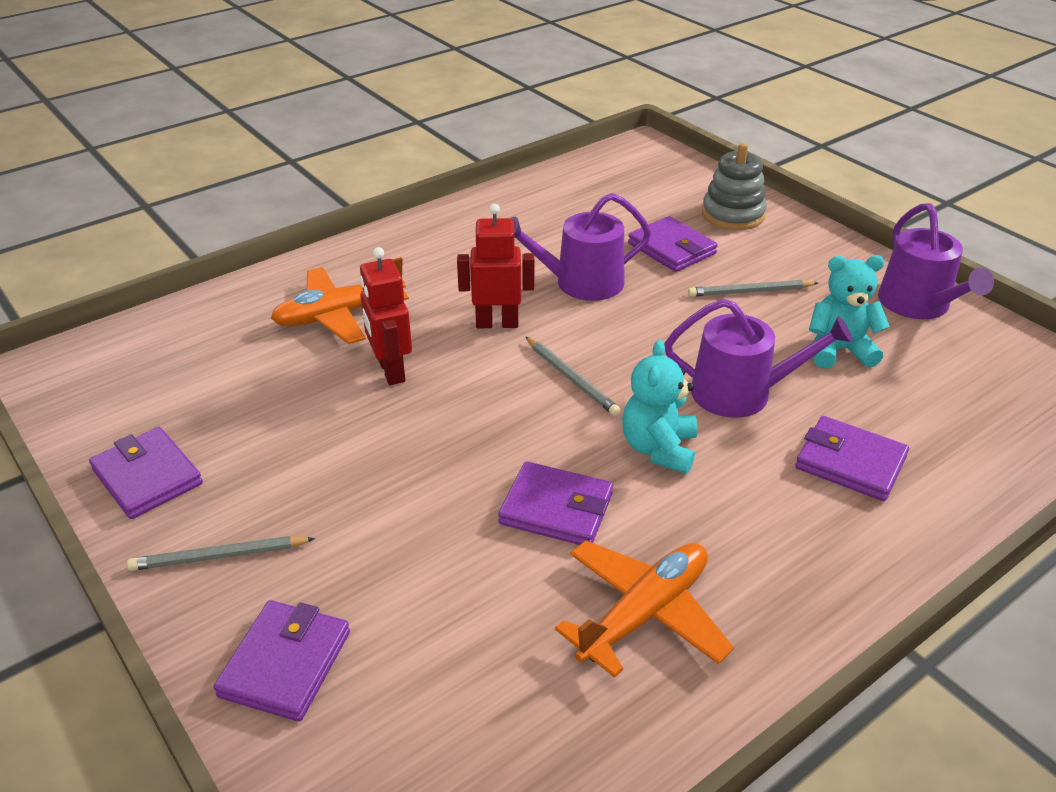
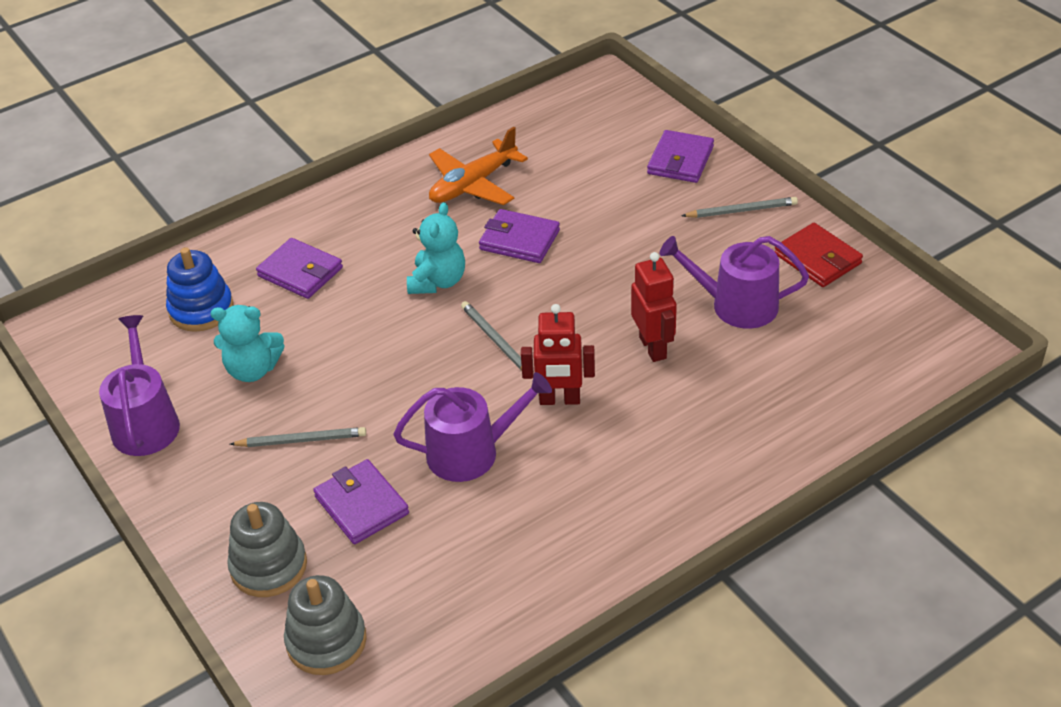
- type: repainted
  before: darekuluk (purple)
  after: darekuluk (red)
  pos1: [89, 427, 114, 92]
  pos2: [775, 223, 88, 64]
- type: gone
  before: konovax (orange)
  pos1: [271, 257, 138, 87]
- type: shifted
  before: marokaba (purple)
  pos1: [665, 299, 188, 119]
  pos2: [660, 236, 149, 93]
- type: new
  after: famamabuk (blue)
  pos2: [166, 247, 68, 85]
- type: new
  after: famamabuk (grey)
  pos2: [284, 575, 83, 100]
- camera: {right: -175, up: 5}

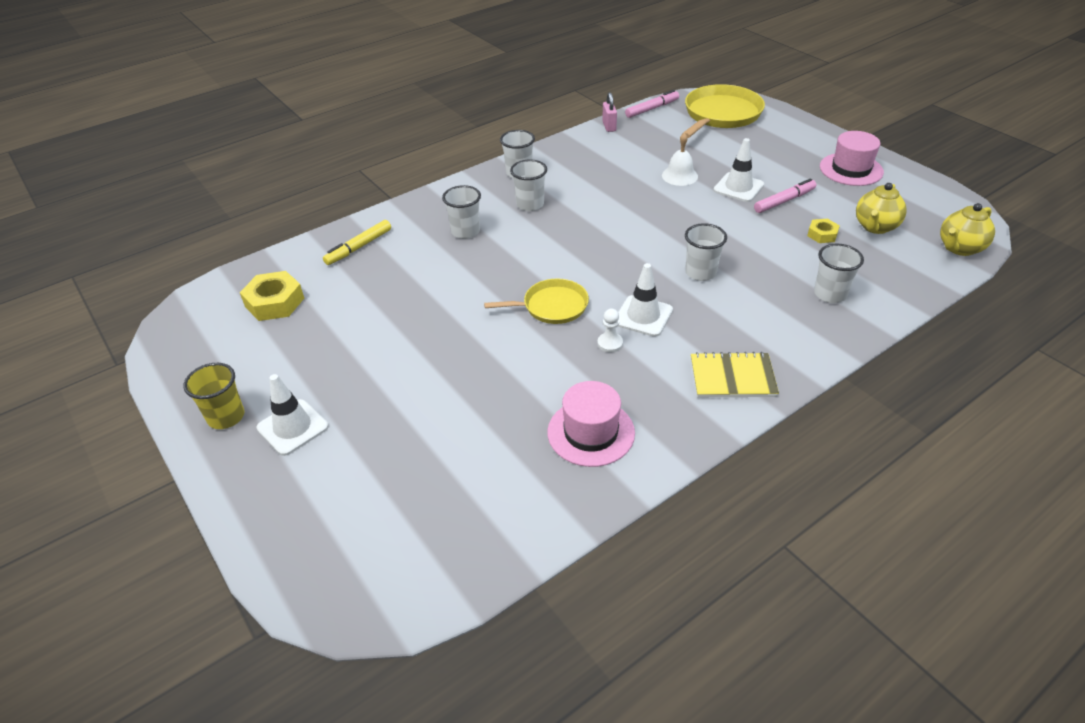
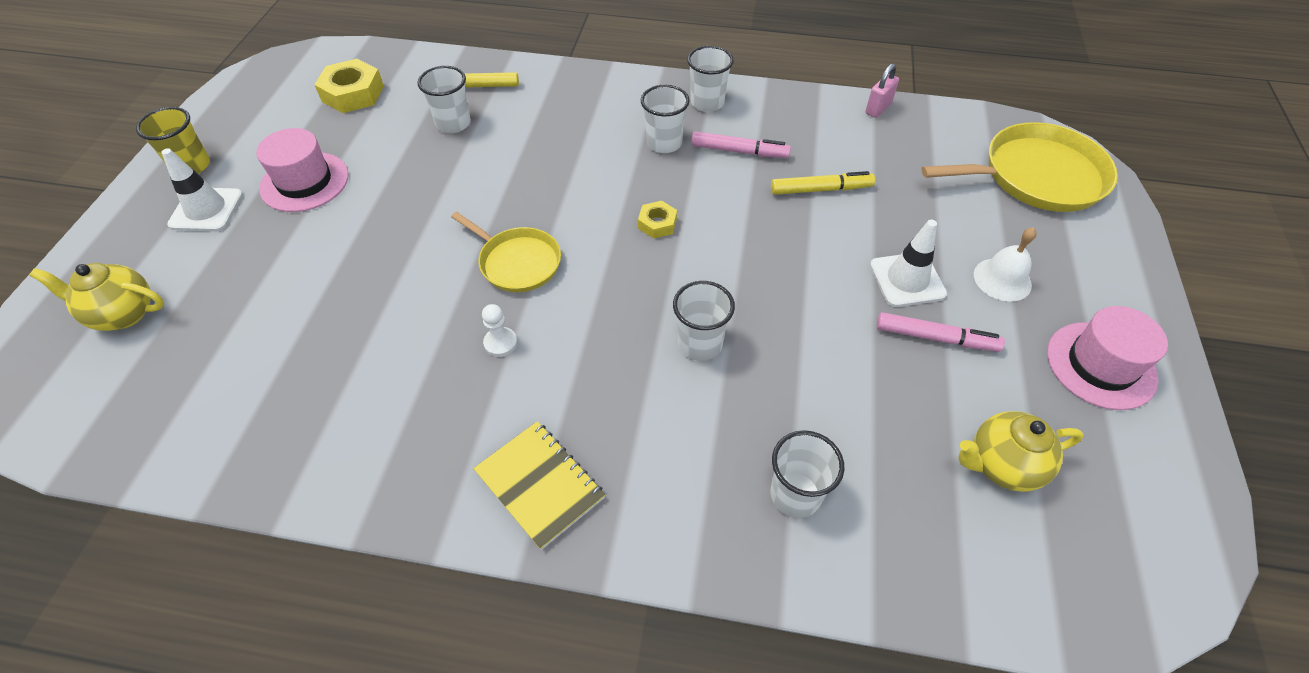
- type: shifted
  before: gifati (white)
  pos1: [442, 185, 39, 54]
  pos2: [417, 66, 54, 67]
- type: shifted
  before: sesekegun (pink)
  pos1: [547, 381, 88, 86]
  pos2: [256, 128, 93, 84]
- type: gone
  before: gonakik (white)
  pos1: [618, 263, 55, 74]
- type: shifted
  before: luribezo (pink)
  pos1: [625, 90, 54, 28]
  pos2: [691, 131, 100, 27]
- type: shifted
  before: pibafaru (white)
  pos1: [662, 133, 36, 53]
  pos2: [974, 227, 63, 75]
- type: shifted
  before: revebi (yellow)
  pos1: [807, 219, 33, 24]
  pos2: [638, 201, 39, 38]
- type: shifted
  before: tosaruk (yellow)
  pos1: [940, 203, 55, 53]
  pos2: [29, 263, 135, 68]
- type: new
  after: luribezo (yellow)
  pos2: [771, 171, 104, 24]
- camera: {right: 45, up: 10}

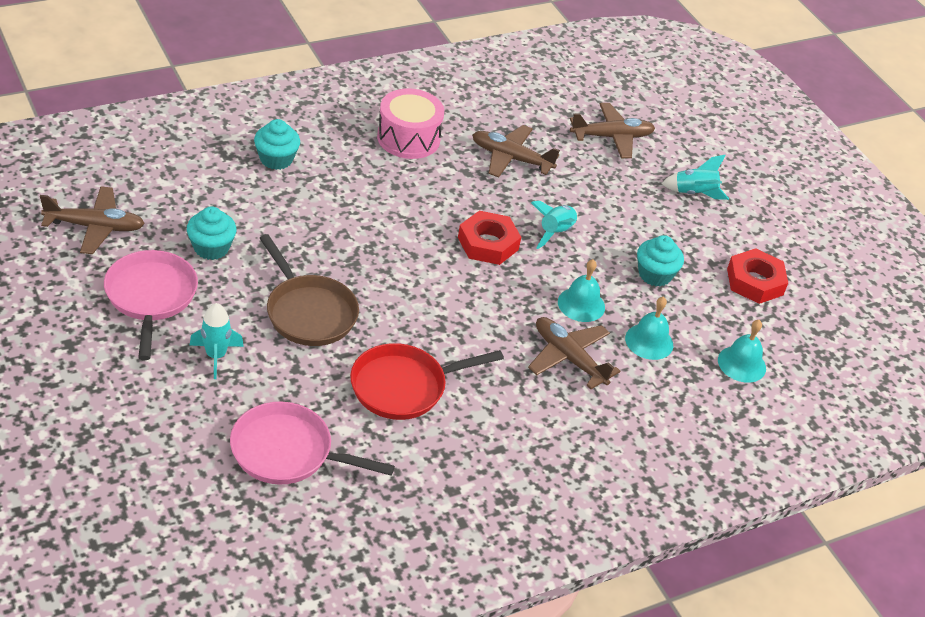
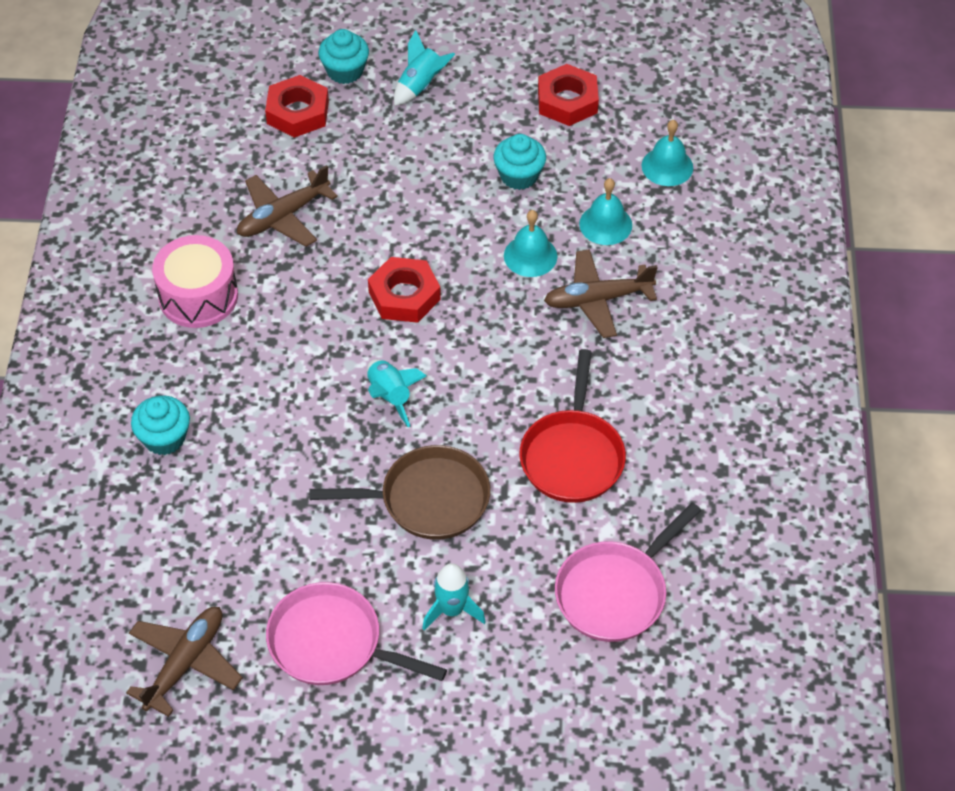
- type: shifted
  before: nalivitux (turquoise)
  pos1: [187, 206, 50, 54]
  pos2: [318, 29, 51, 55]
- type: shifted
  before: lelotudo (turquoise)
  pos1: [531, 201, 47, 48]
  pos2: [367, 359, 59, 68]
- type: swapped
  before: konovax (brown)
  after: revebi (red)
  pos1: [570, 103, 85, 55]
  pos2: [265, 75, 64, 63]
- camera: {right: -55, up: 10}

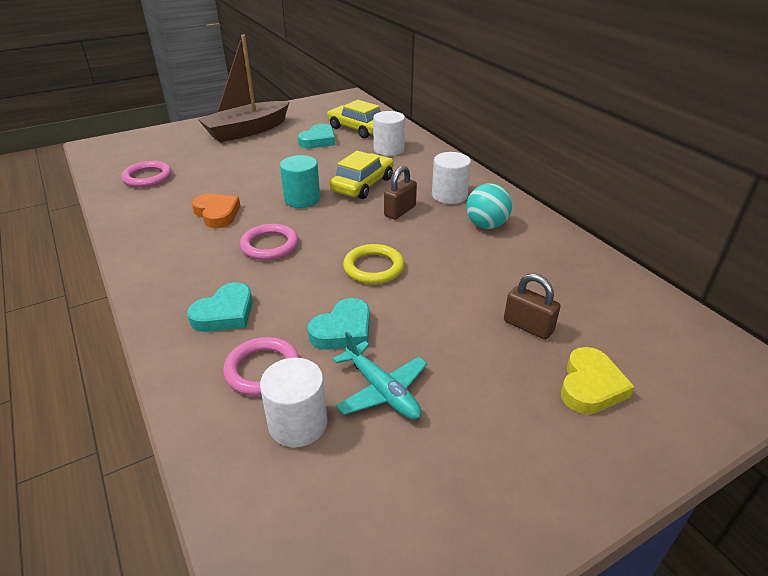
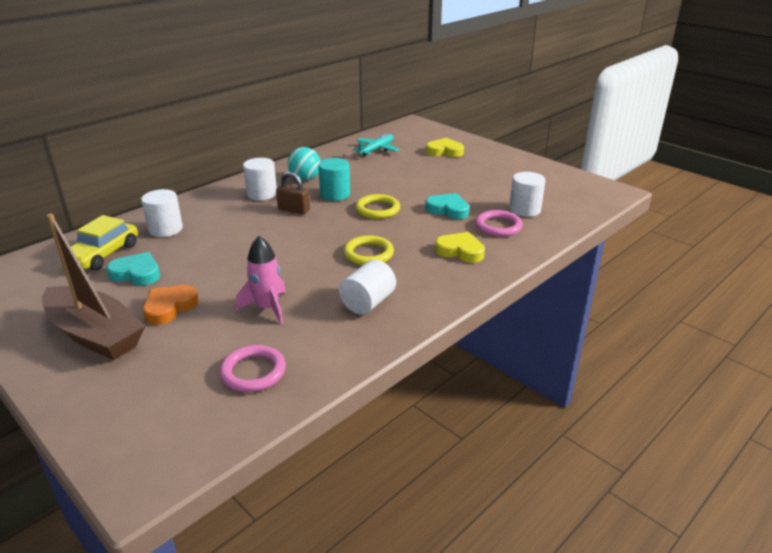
- type: repainted
  before: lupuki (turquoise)
  after: lupuki (yellow)
  pos1: [187, 282, 66, 50]
  pos2: [435, 232, 50, 31]
- type: shifted
  before: lupuki (orange)
  pos1: [192, 194, 48, 34]
  pos2: [143, 285, 56, 40]
- type: repainted
  before: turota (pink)
  after: turota (yellow)
  pos1: [240, 224, 58, 36]
  pos2: [344, 235, 50, 30]
- type: shifted
  before: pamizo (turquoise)
  pos1: [280, 155, 40, 53]
  pos2: [318, 158, 32, 43]
- type: gone
  before: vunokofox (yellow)
  pos1: [330, 151, 64, 48]
- type: shifted
  before: konovax (turquoise)
  pos1: [333, 332, 94, 88]
  pos2: [353, 134, 46, 22]
- type: gone
  before: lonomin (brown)
  pos1: [504, 273, 57, 67]
- type: new
  after: lelotudo (pink)
  pos2: [236, 236, 50, 88]
- type: new
  after: pamizo (white)
  pos2: [339, 259, 57, 56]
- camera: {right: -105, up: -5}

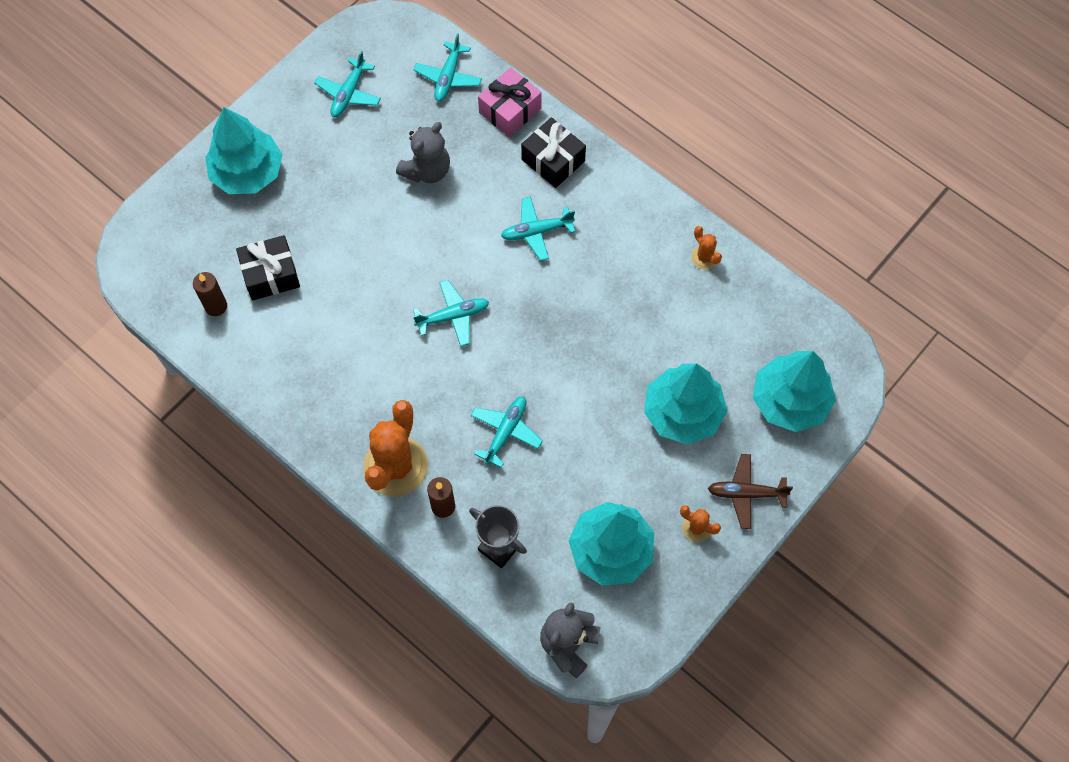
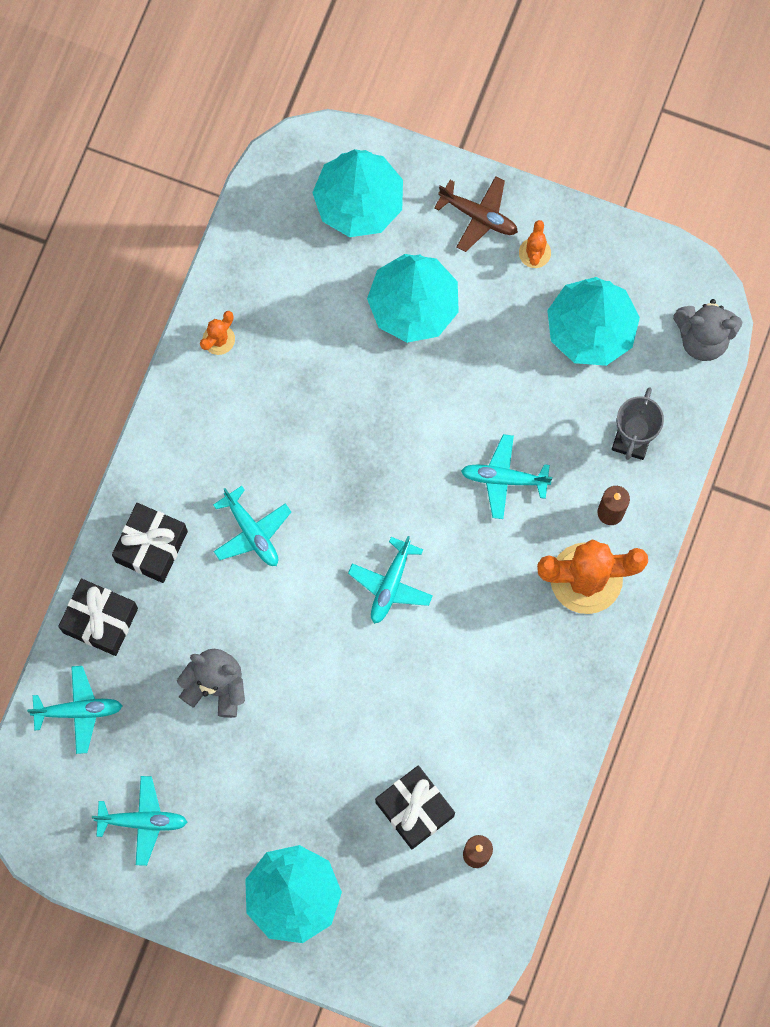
- type: rotated
  before: konovax (turquoise)
  pos1: [413, 280, 76, 67]
  pos2: [348, 536, 85, 88]
  turn: -120
- type: repainted
  before: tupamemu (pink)
  after: tupamemu (black)
  pos1: [478, 67, 64, 70]
  pos2: [58, 579, 80, 77]
- type: rotated
  before: konovax (brown)
  pos1: [708, 454, 85, 75]
  pos2: [434, 176, 84, 76]
  turn: -45
- camera: {right: -110, up: 10}

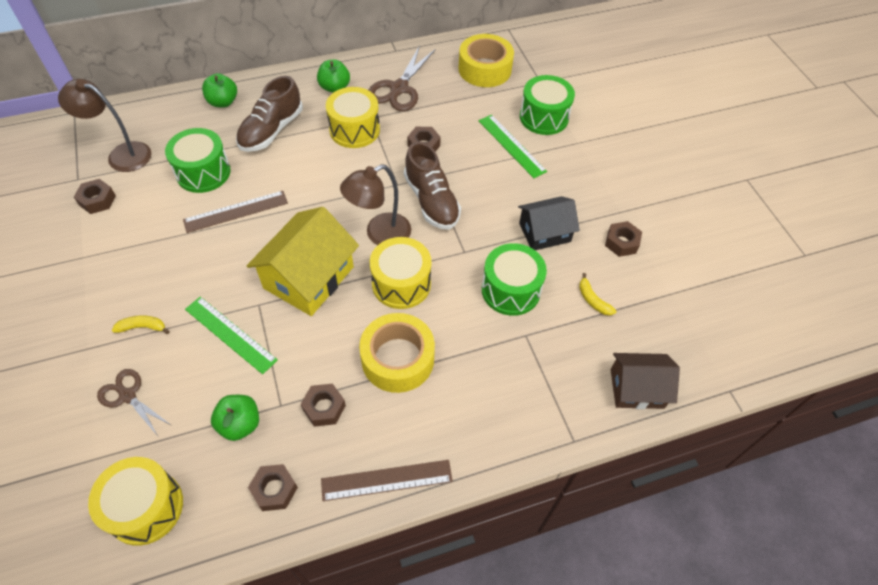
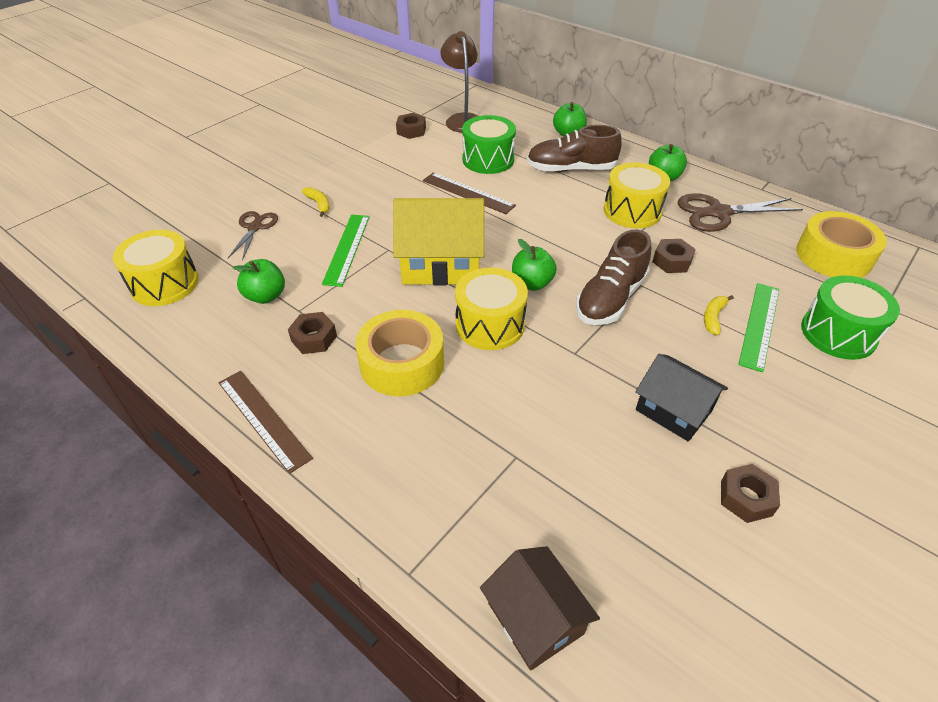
- type: gone
  before: revebi (brown)
  pos1: [248, 464, 50, 47]
- type: swapped
  before: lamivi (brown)
  after: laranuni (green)
  pos1: [340, 164, 71, 81]
  pos2: [512, 239, 45, 52]
- type: gone
  before: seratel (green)
  pos1: [482, 243, 65, 73]
- type: shifted
  before: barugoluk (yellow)
  pos1: [579, 273, 37, 42]
  pos2: [704, 295, 30, 40]
- camera: {right: 60, up: -10}

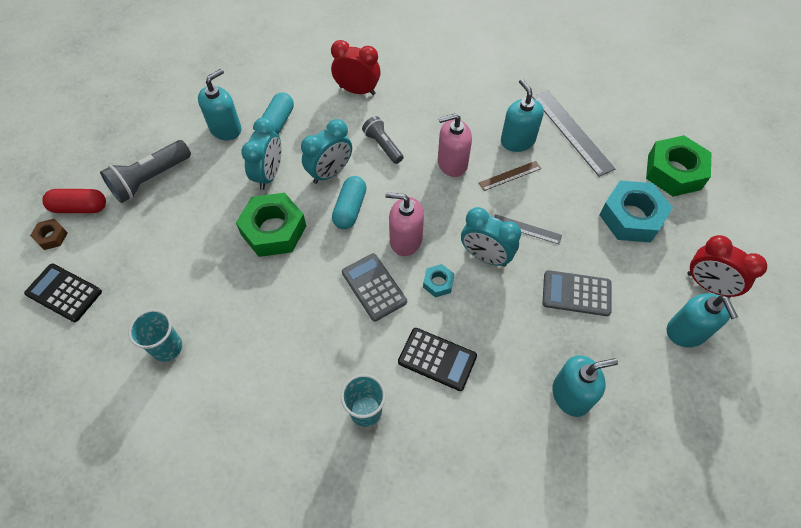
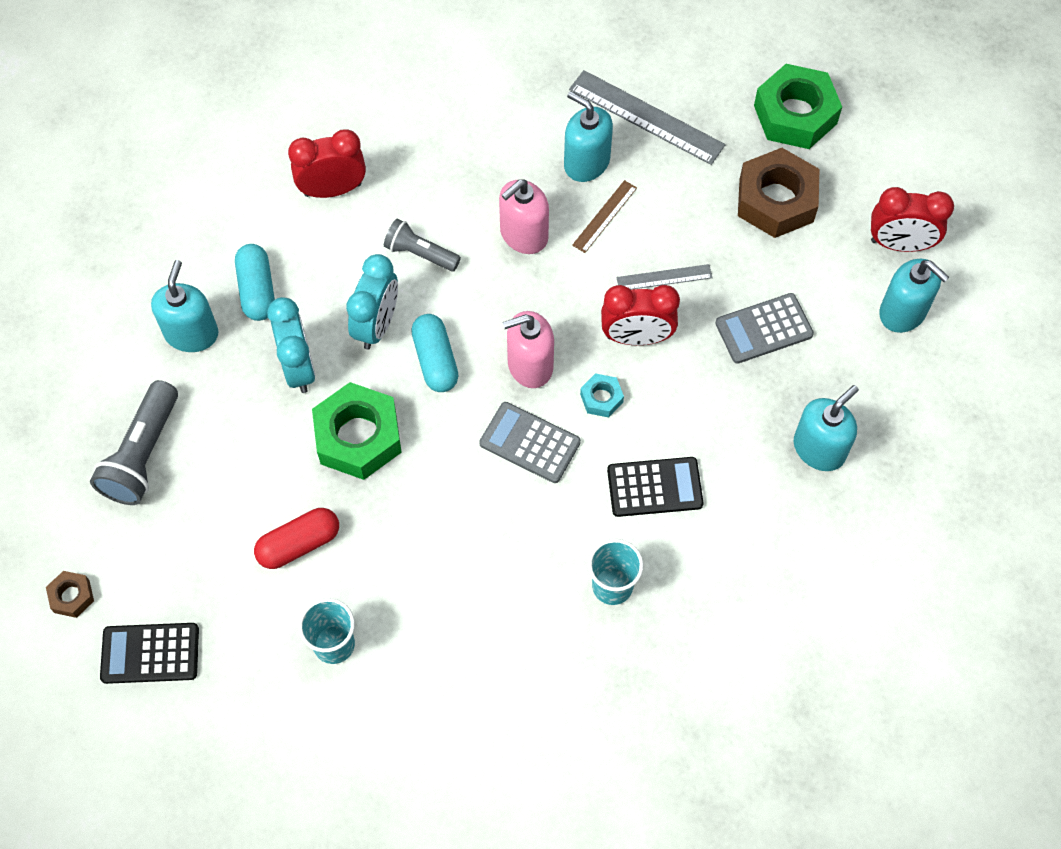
- type: shifted
  before: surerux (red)
  pos1: [42, 189, 64, 24]
  pos2: [254, 508, 85, 61]
- type: repainted
  before: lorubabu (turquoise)
  after: lorubabu (red)
  pos1: [461, 207, 60, 60]
  pos2: [601, 285, 79, 60]
- type: repainted
  before: revebi (turquoise)
  after: revebi (brown)
  pos1: [599, 181, 74, 61]
  pos2: [738, 148, 82, 90]
- camera: {right: -30, up: 5}

